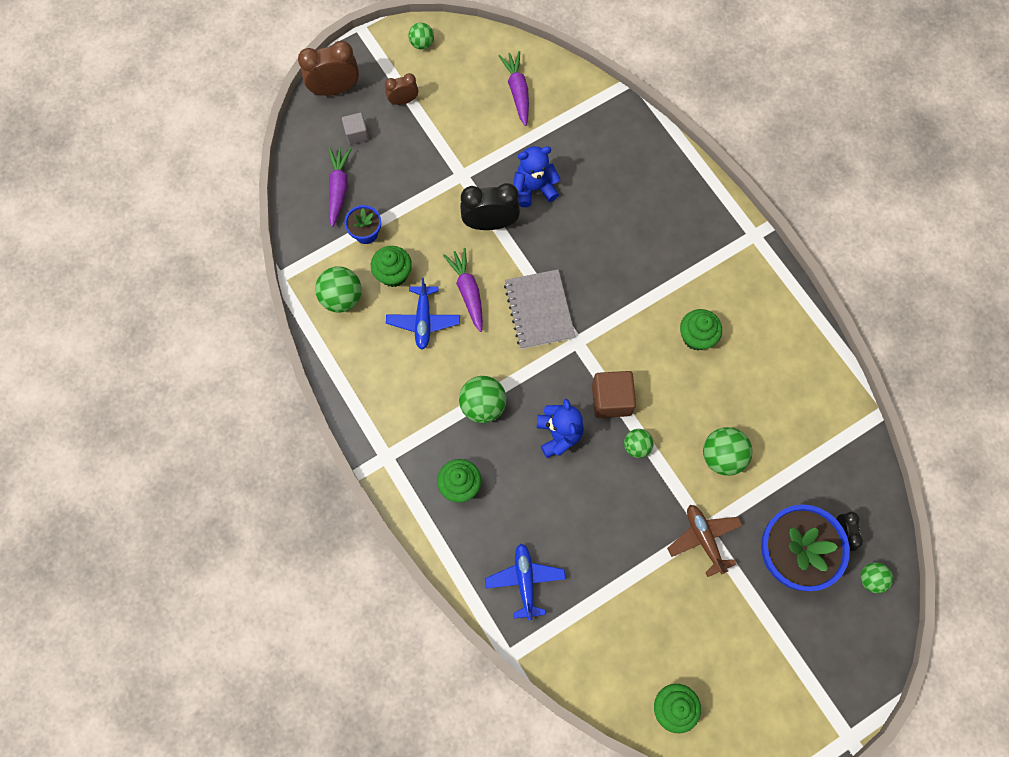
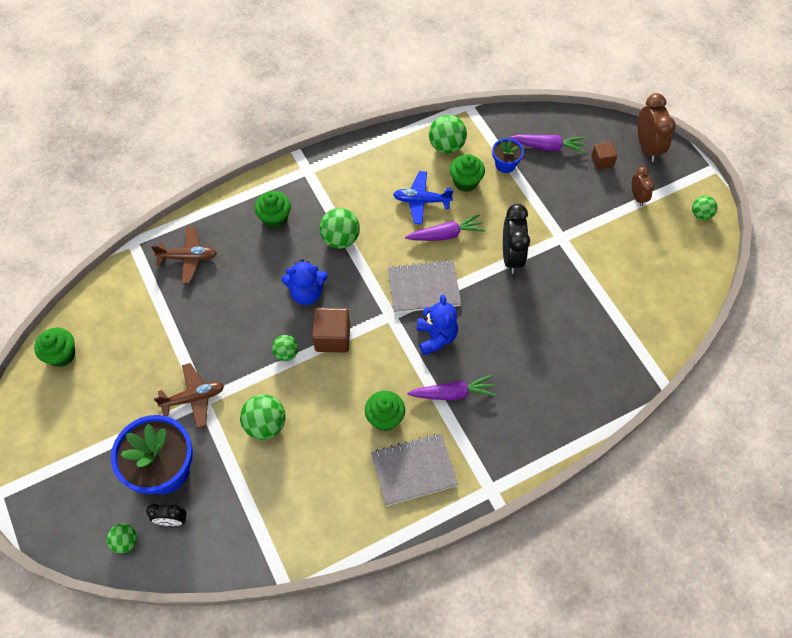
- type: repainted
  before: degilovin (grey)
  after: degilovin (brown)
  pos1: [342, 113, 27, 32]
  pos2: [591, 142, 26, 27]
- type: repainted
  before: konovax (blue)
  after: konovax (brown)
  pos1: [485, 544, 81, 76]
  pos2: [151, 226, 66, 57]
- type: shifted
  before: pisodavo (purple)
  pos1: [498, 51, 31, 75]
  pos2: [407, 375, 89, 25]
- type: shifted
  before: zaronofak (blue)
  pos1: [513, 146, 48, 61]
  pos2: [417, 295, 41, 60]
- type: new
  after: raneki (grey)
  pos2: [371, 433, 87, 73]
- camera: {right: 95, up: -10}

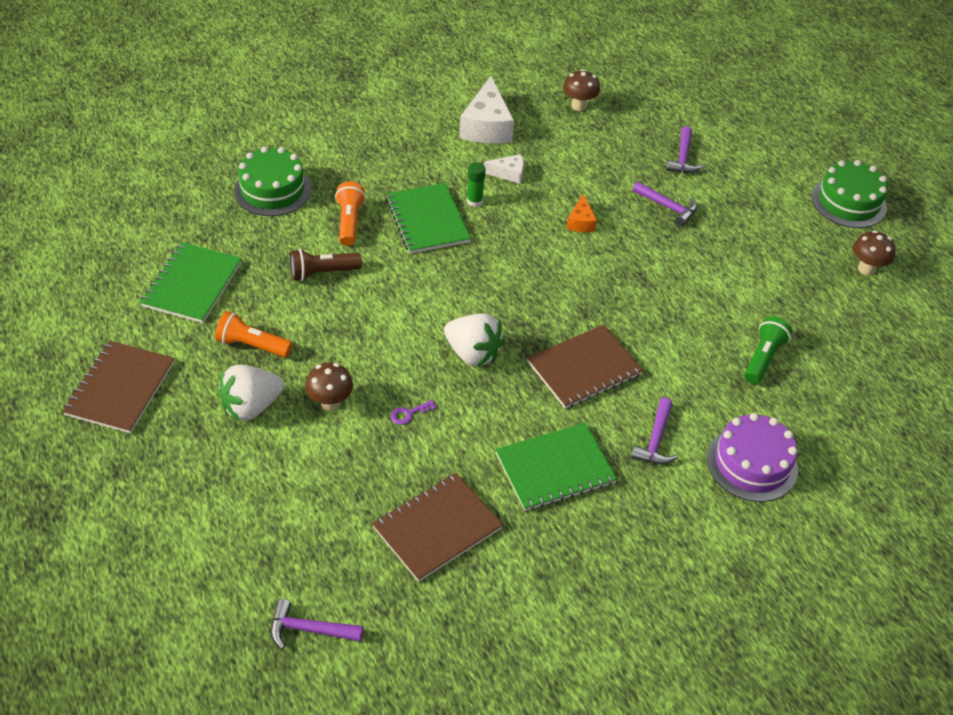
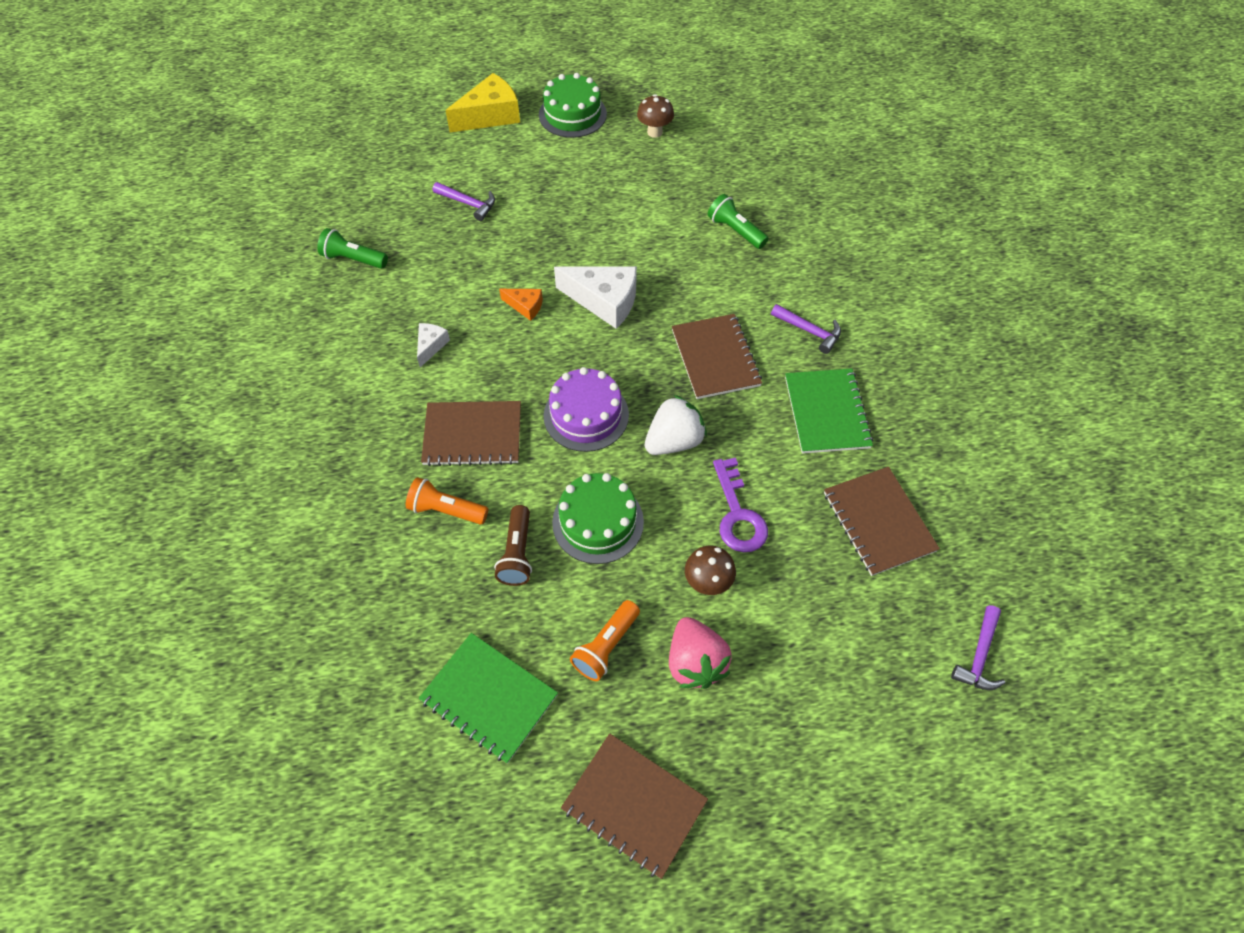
- type: repainted
  before: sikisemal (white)
  after: sikisemal (pink)
  pos1: [218, 365, 66, 57]
  pos2: [669, 617, 63, 72]
- type: shifted
  before: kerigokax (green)
  pos1: [234, 146, 77, 70]
  pos2: [552, 473, 92, 91]
- type: repainted
  before: raneki (green)
  after: raneki (brown)
  pos1: [386, 183, 85, 71]
  pos2: [421, 401, 100, 65]
- type: scaled
  before: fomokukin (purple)
  pos1: [391, 400, 45, 25]
  pos2: [713, 458, 55, 94]
  scale: 2.21
- type: shifted
  before: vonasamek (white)
  pos1: [459, 76, 55, 68]
  pos2: [554, 266, 83, 63]
- type: gone
  before: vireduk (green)
  pos1: [467, 162, 19, 45]
- type: swapped
  before: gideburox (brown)
  after: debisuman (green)
  pos1: [563, 69, 37, 42]
  pos2: [317, 228, 71, 41]
- type: gone
  before: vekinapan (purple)
  pos1: [633, 181, 64, 45]
- type: shifted
  before: kerigokax (purple)
  pos1: [707, 413, 91, 89]
  pos2: [544, 367, 85, 85]
- type: new
  after: vonasamek (yellow)
  pos2: [445, 73, 75, 60]
- camera: {right: -70, up: 10}

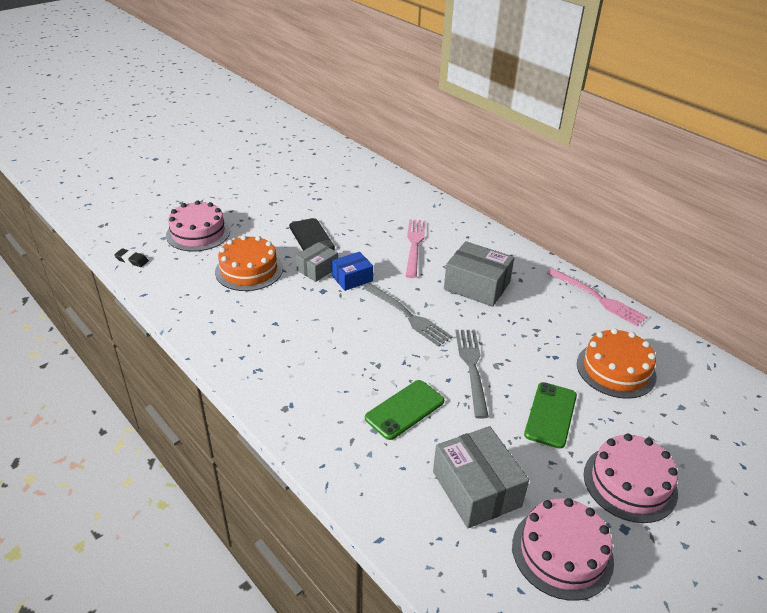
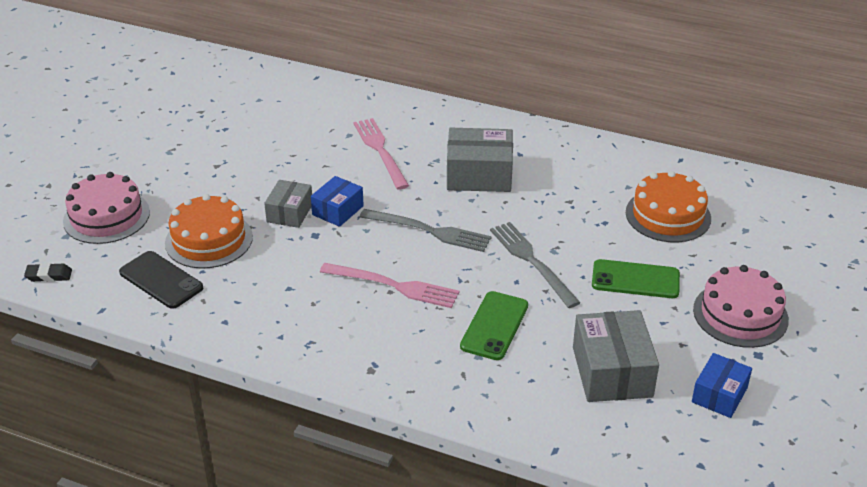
- type: shifted
  before: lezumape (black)
  pos1: [289, 218, 46, 33]
  pos2: [119, 251, 84, 58]
- type: rotated
  before: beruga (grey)
  pos1: [433, 426, 96, 102]
  pos2: [573, 310, 86, 92]
  turn: 45
- type: swapped
  before: kerigokax (pink)
  after: beruga (blue)
  pos1: [512, 498, 102, 103]
  pos2: [692, 353, 60, 65]
- type: rotated
  before: lezumape (green)
  pos1: [524, 382, 53, 67]
  pos2: [592, 259, 88, 39]
  turn: -75
- type: shifted
  before: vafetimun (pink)
  pos1: [547, 268, 101, 58]
  pos2: [320, 263, 139, 45]
- camera: {right: -25, up: 0}

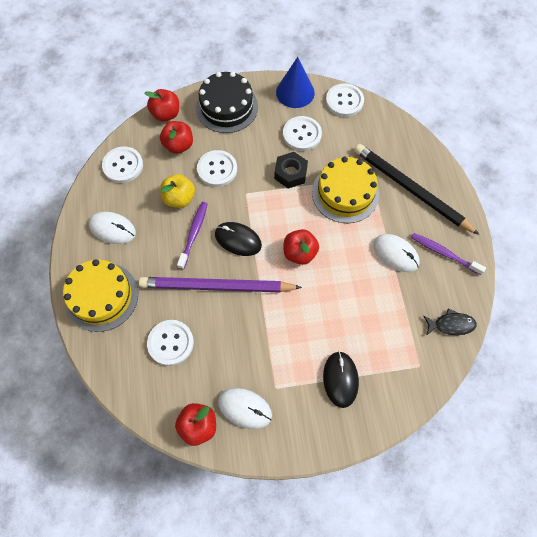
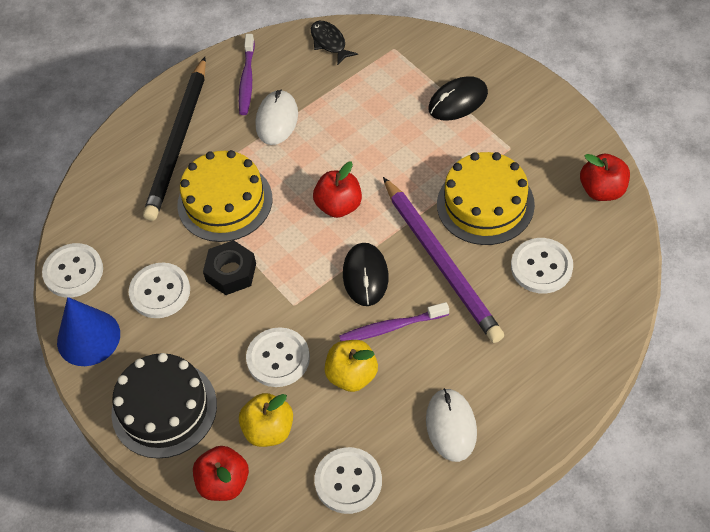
- type: shifted
  before: kerigokax (yellow)
  pos1: [63, 259, 75, 73]
  pos2: [437, 152, 98, 93]
- type: repainted
  before: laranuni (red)
  after: laranuni (yellow)
  pos1: [160, 121, 33, 33]
  pos2: [239, 393, 54, 54]
- type: gone
  before: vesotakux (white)
  pos1: [218, 388, 54, 41]
- camera: {right: -115, up: -10}

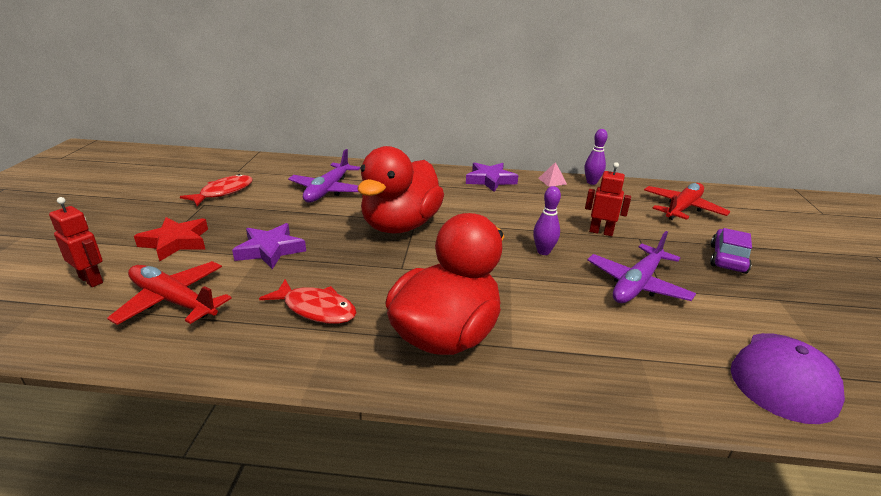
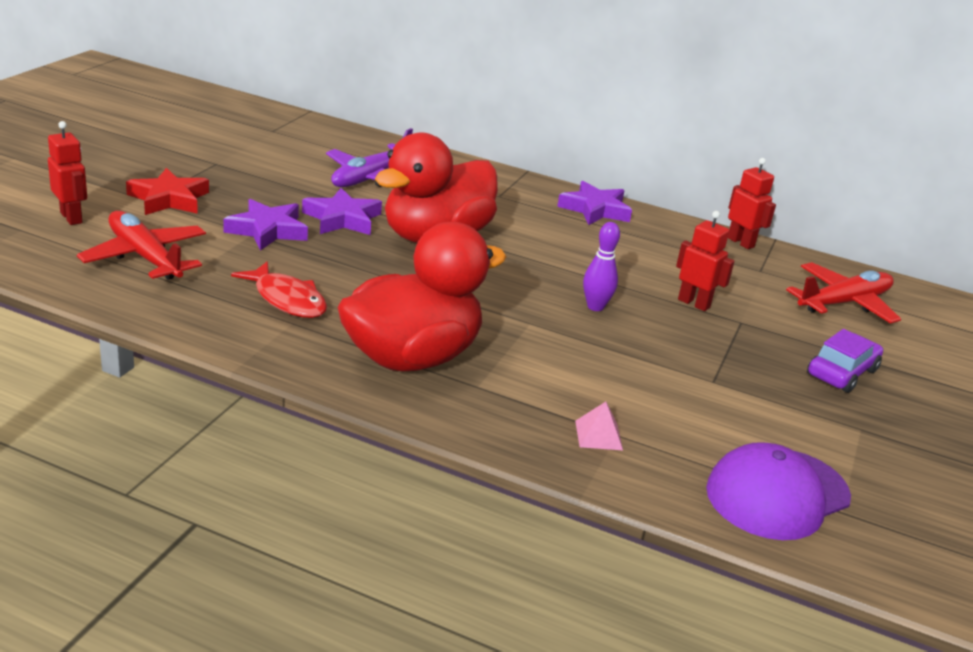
- type: gone
  before: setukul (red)
  pos1: [180, 174, 73, 32]
- type: shifted
  before: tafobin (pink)
  pos1: [538, 162, 29, 25]
  pos2: [575, 402, 48, 48]
- type: swapped
  before: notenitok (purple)
  after: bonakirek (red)
  pos1: [585, 129, 23, 56]
  pos2: [728, 158, 48, 91]
- type: gone
  before: konovax (purple)
  pos1: [587, 231, 109, 72]
- type: new
  after: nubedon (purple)
  pos2: [302, 188, 80, 47]
- camera: {right: 15, up: 0}

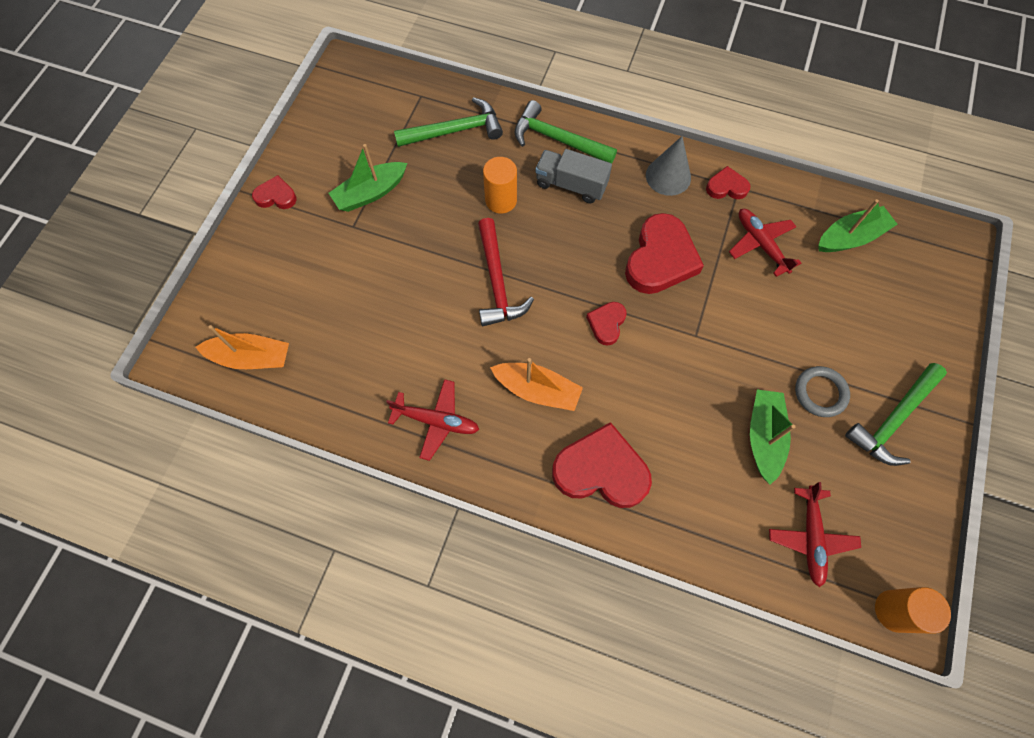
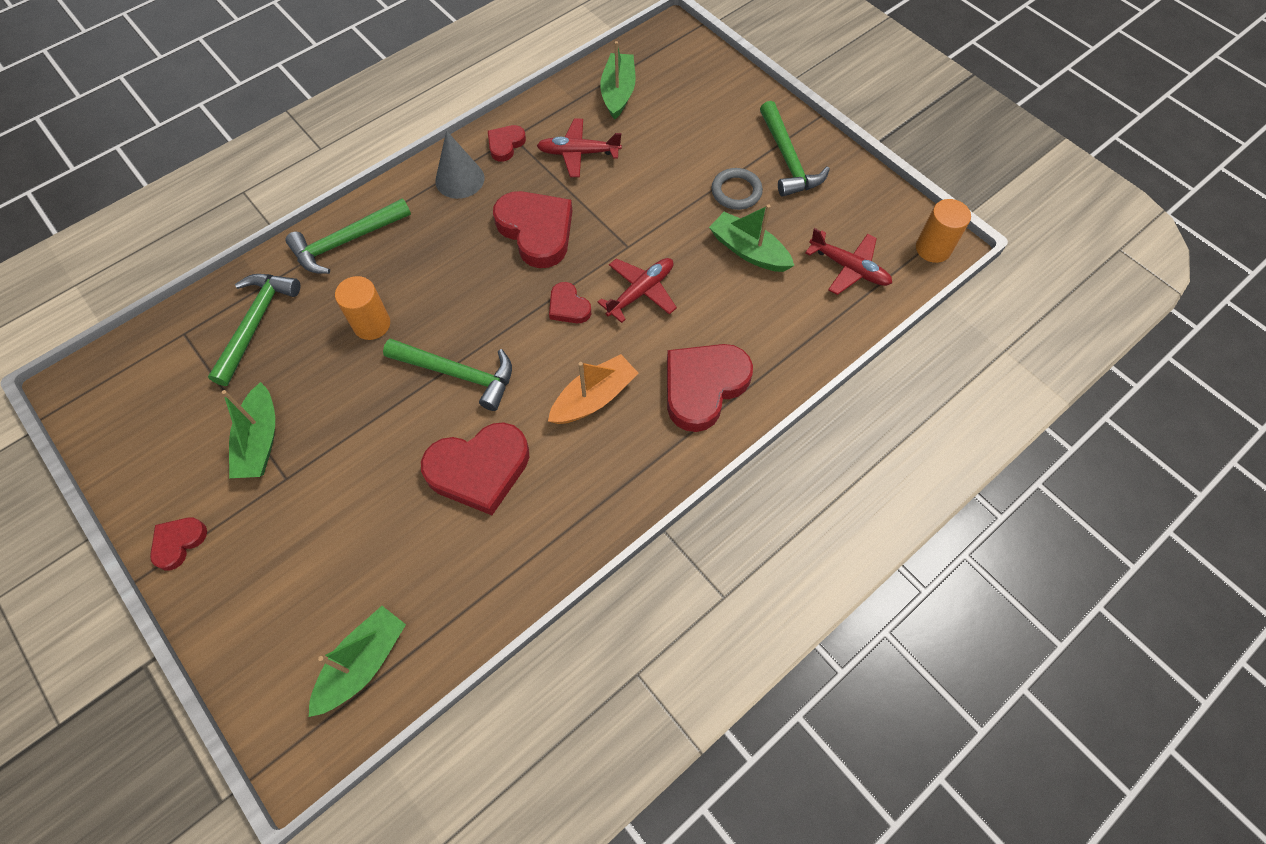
- type: repainted
  before: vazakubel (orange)
  after: vazakubel (green)
  pos1: [196, 325, 93, 44]
  pos2: [309, 606, 97, 111]
- type: shifted
  before: konovax (red)
  pos1: [386, 379, 93, 82]
  pos2: [597, 258, 80, 65]
- type: repainted
  before: vekinapan (red)
  after: vekinapan (green)
  pos1: [478, 218, 56, 108]
  pos2: [383, 338, 129, 73]
- type: gone
  before: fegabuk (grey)
  pos1: [535, 149, 77, 54]
- type: new
  after: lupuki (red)
  pos2: [421, 422, 108, 93]
- camera: {right: -60, up: -5}

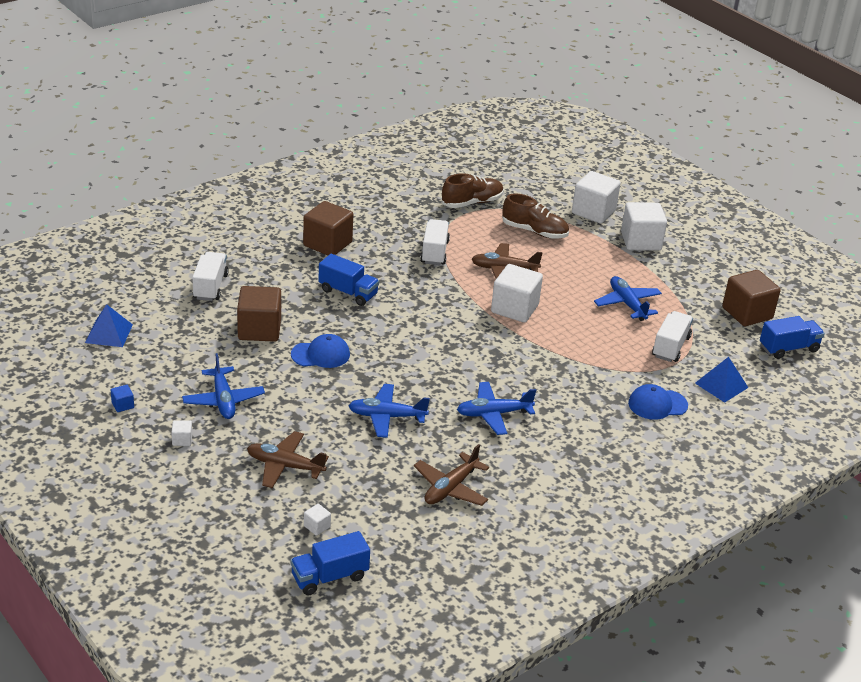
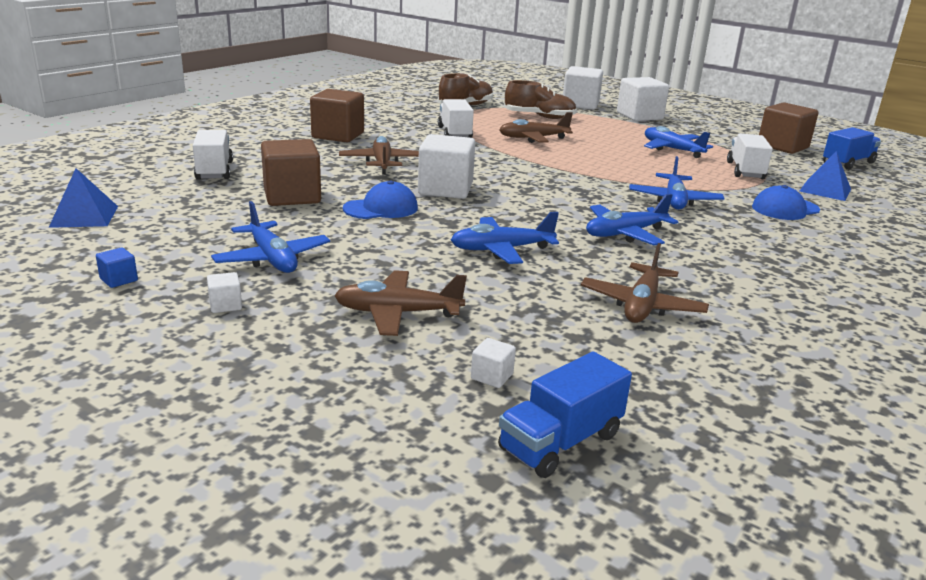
- type: swapped
  before: fegabuk (blue)
  after: konovax (brown)
  pos1: [318, 254, 61, 52]
  pos2: [339, 136, 80, 39]
- type: shifted
  before: degilovin (white)
  pos1: [491, 264, 52, 59]
  pos2: [418, 134, 57, 65]
- type: new
  after: konovax (blue)
  pos2: [629, 156, 95, 54]
- camera: {right: -15, up: -10}

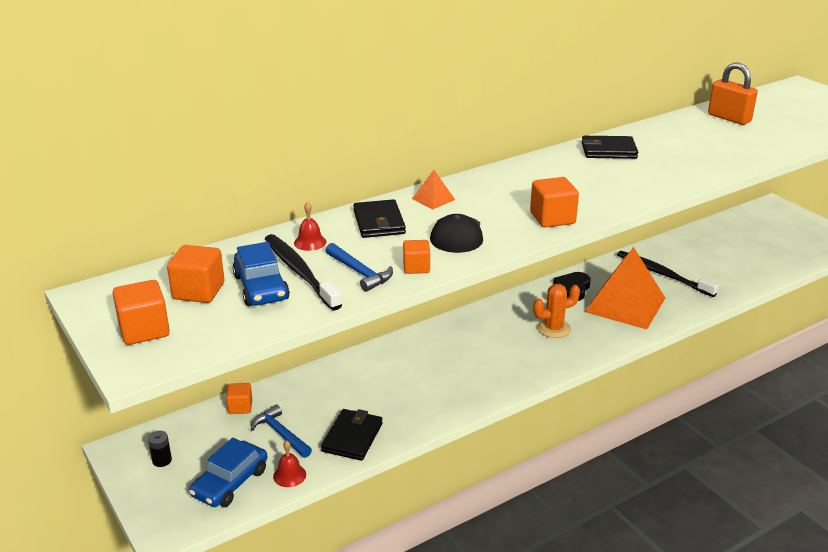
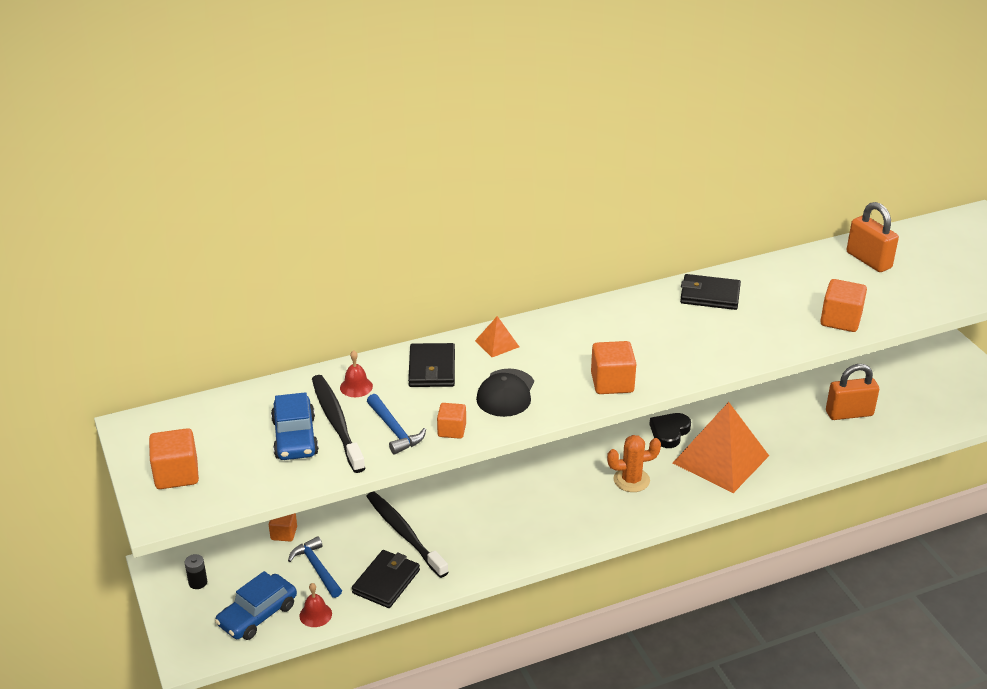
- type: shifted
  before: degilovin (orange)
  pos1: [167, 245, 58, 58]
  pos2: [820, 279, 47, 53]
- type: shifted
  before: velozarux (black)
  pos1: [617, 251, 102, 46]
  pos2: [366, 492, 82, 86]
- type: new
  after: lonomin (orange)
  pos2: [826, 364, 53, 56]
- camera: {right: 10, up: 5}

